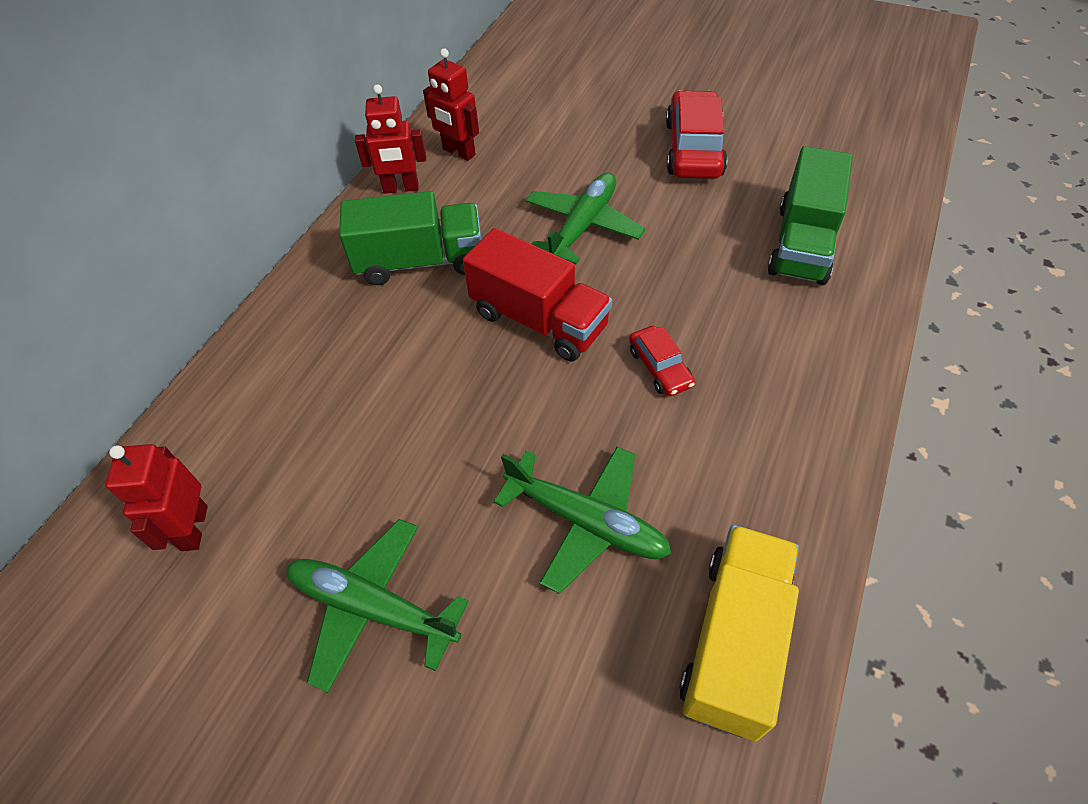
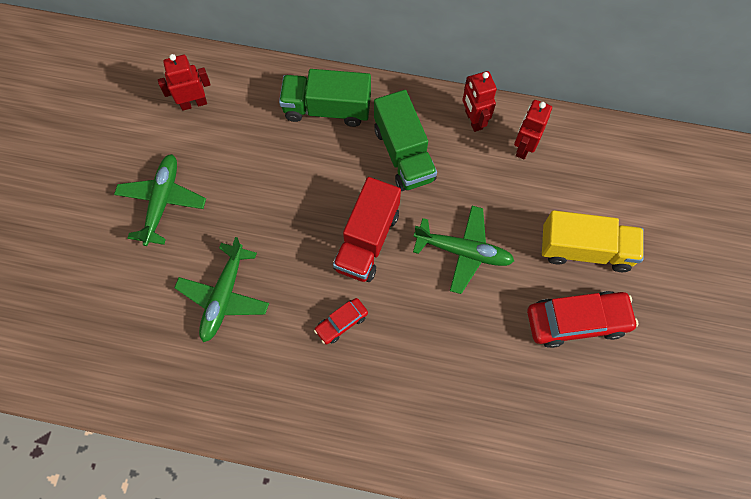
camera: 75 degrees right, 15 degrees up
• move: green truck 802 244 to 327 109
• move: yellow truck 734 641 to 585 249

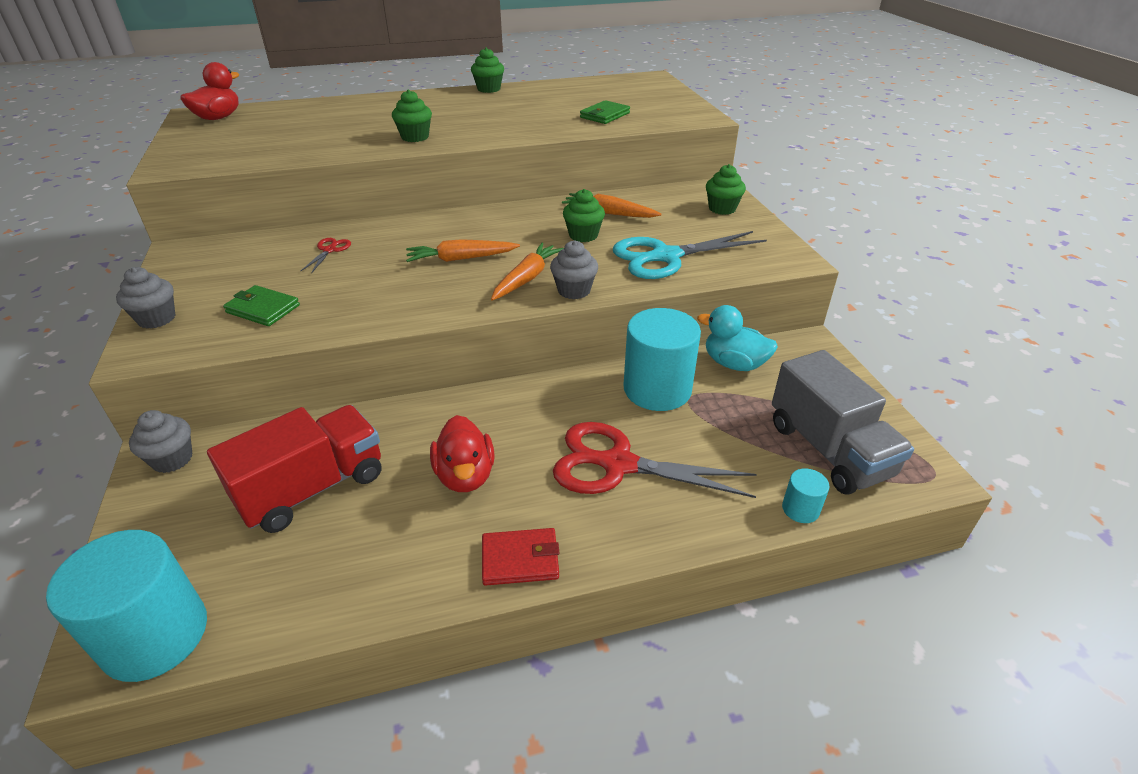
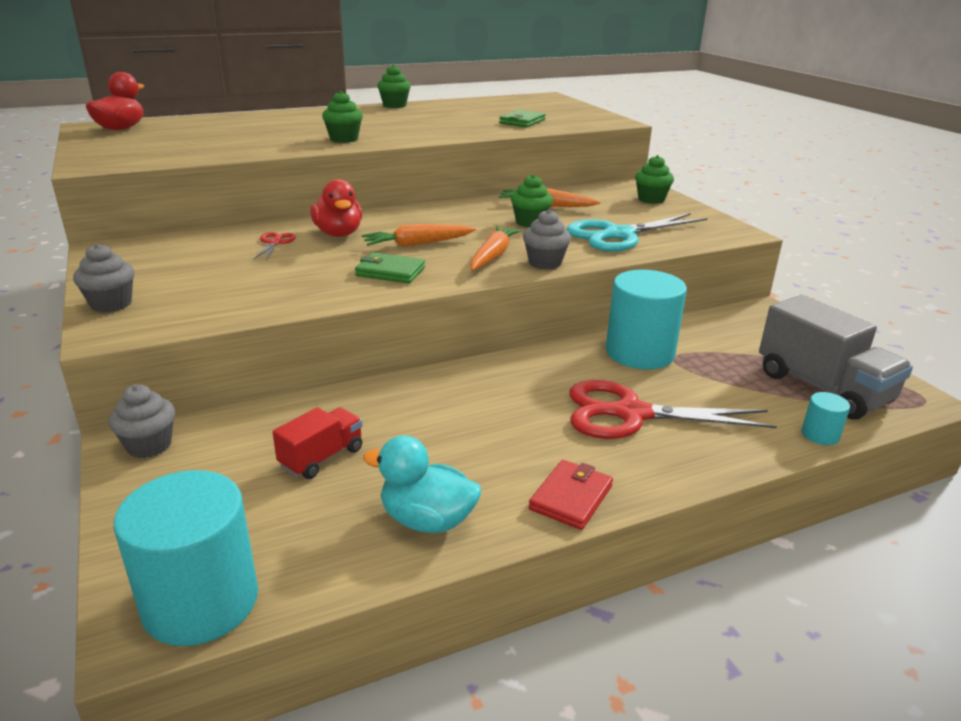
camera: 10 degrees left, 10 degrees down
• move: green wallet 263 309 to 390 272
• move: turquoise duck 734 364 to 427 520
• resize: red truck 312 488 = 322 457 x0.55
• move: red duck 465 475 to 338 234
• rotate: red wallet 520 559 = 571 497 45 degrees counterclockwise

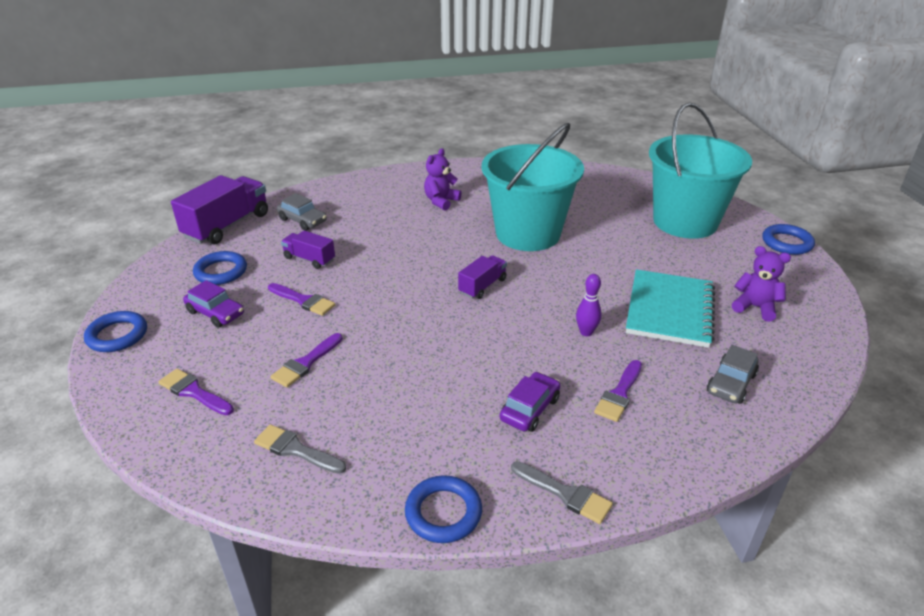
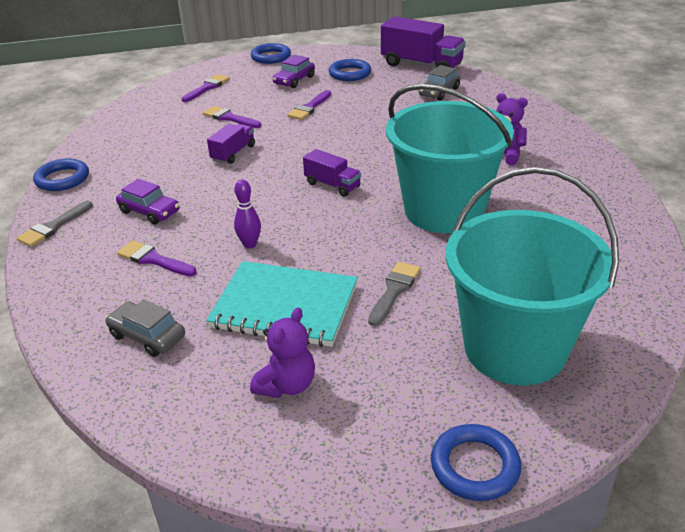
camera: 90 degrees right, 0 degrees up
• move: purple truck 309 259 to 233 153
• move: grey brush 296 450 to 394 290

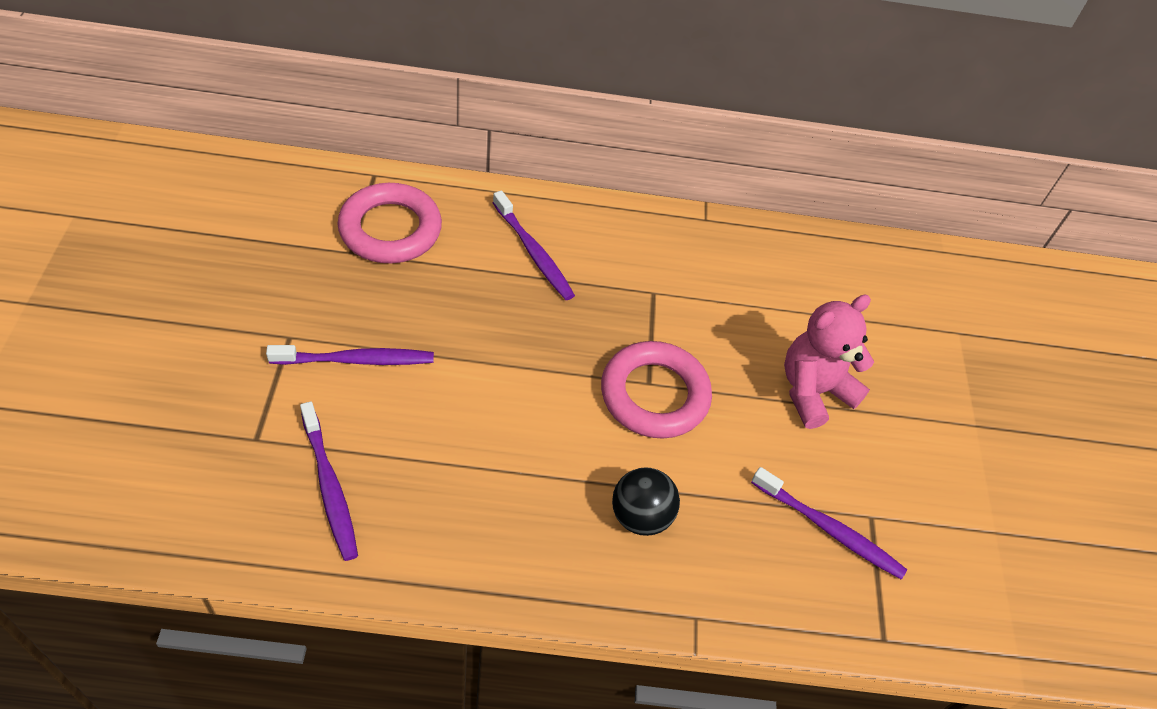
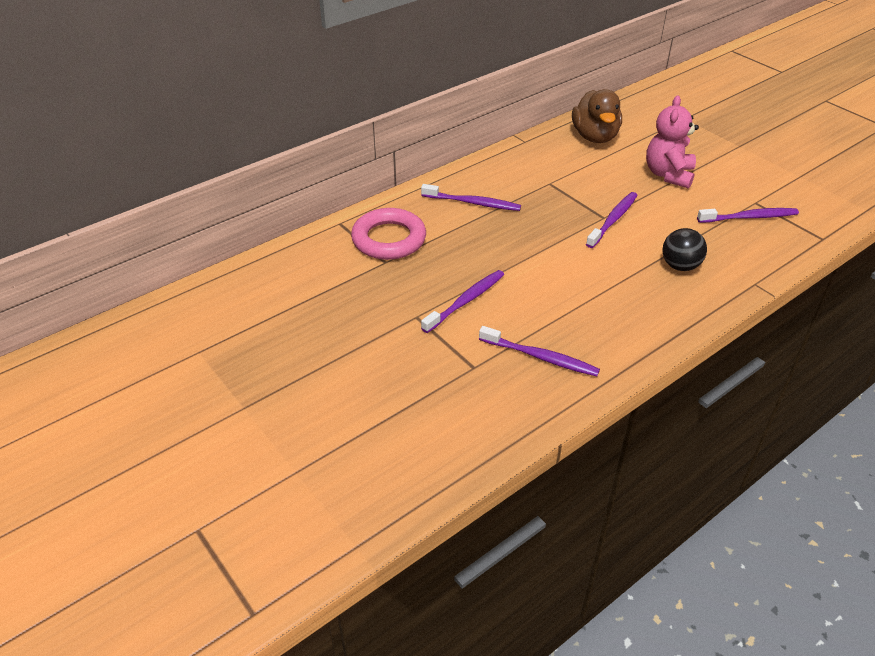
camera: 35 degrees left, 10 degrees down
• replace: pink ring 654 395 to purple toothbrush 613 220
• insert: brown duck 595 137

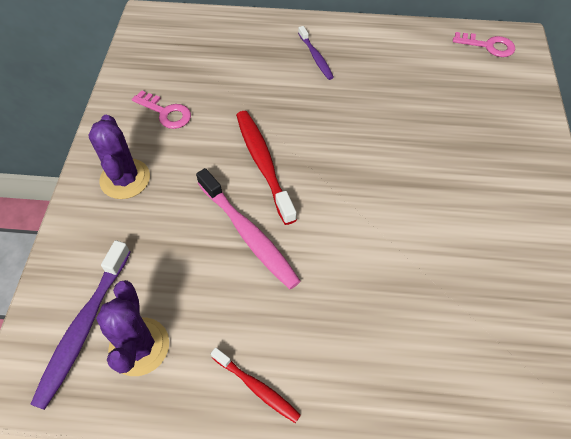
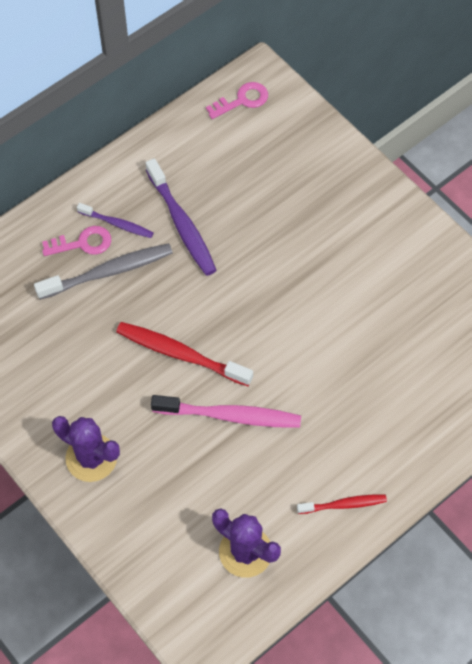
camera: 45 degrees left, 5 degrees up
• move: pink key 166 113 to 83 243
• move: purple toothbrush 84 327 to 181 223
• insert: grey toothbrush 108 272

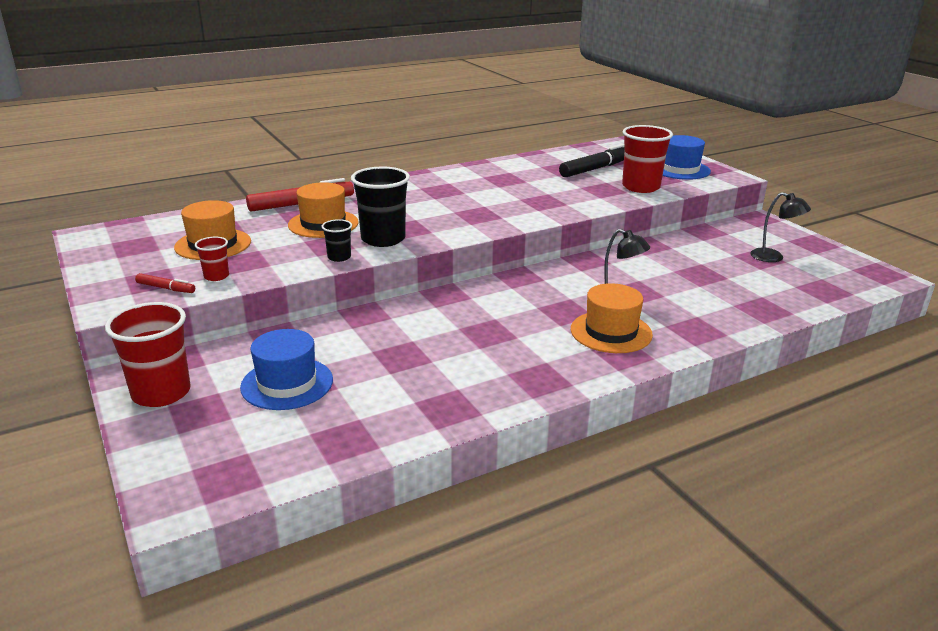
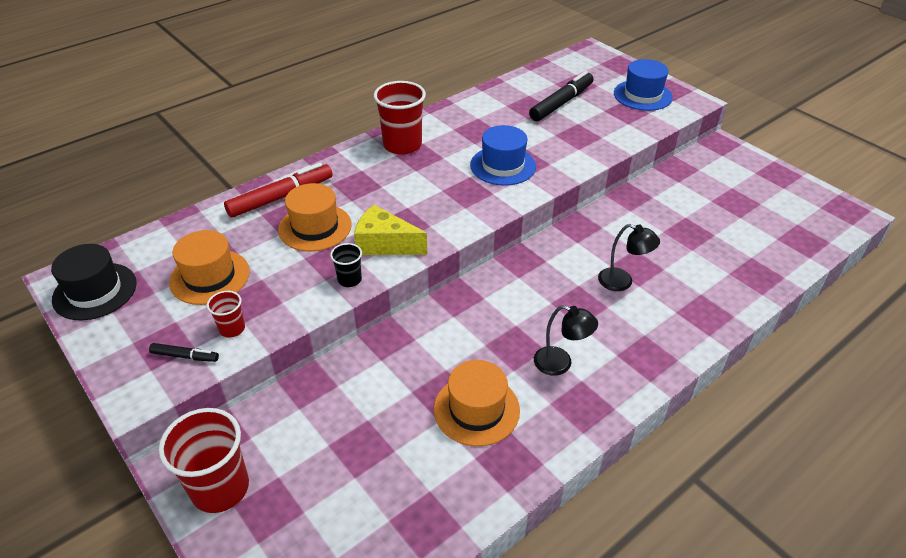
camera: 10 degrees left, 15 degrees up
• move: red cup 641 187 to 402 145
• replace: black cup 383 239 to yellow cheese 385 244
• move: black lamp 773 257 to 560 364
• recolor: red marker 166 288 to black marker 185 356
• move: orange hat 611 332 to 476 409
• move: blue hat 287 383 to 503 166
• insert: black hat 95 291

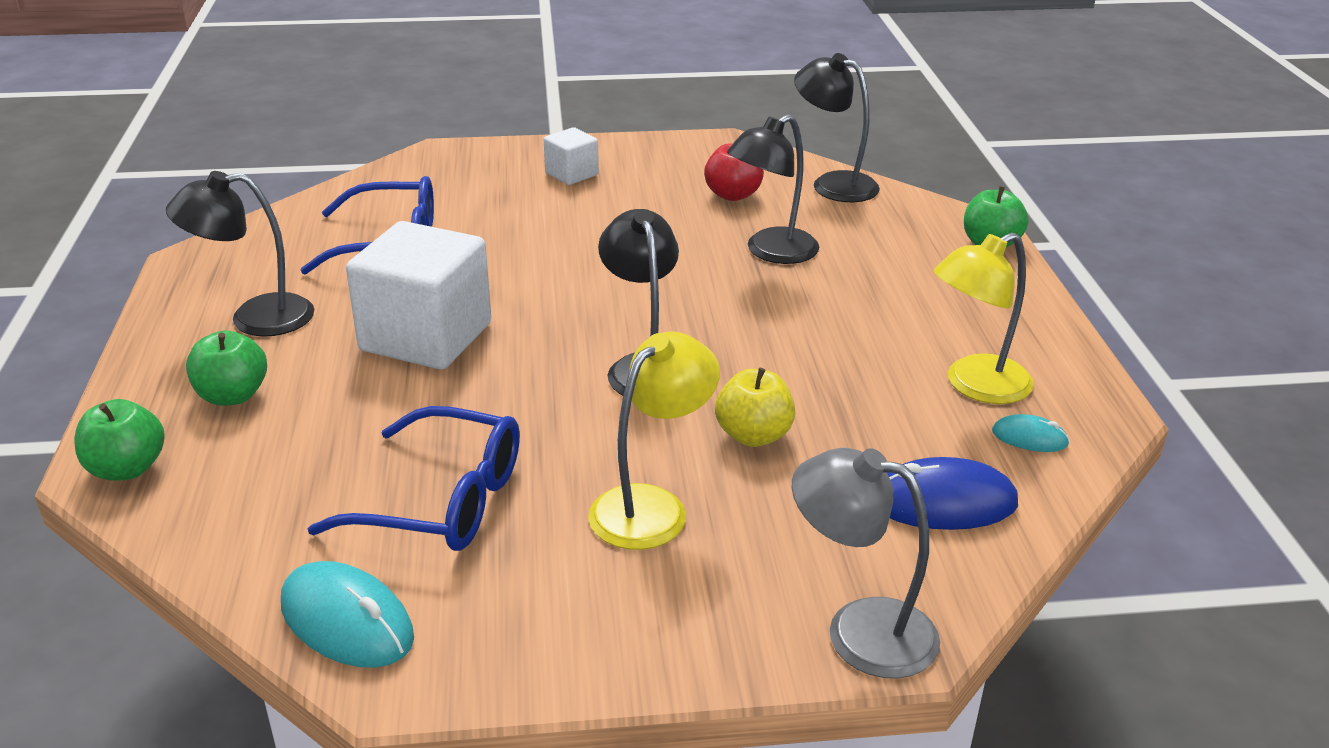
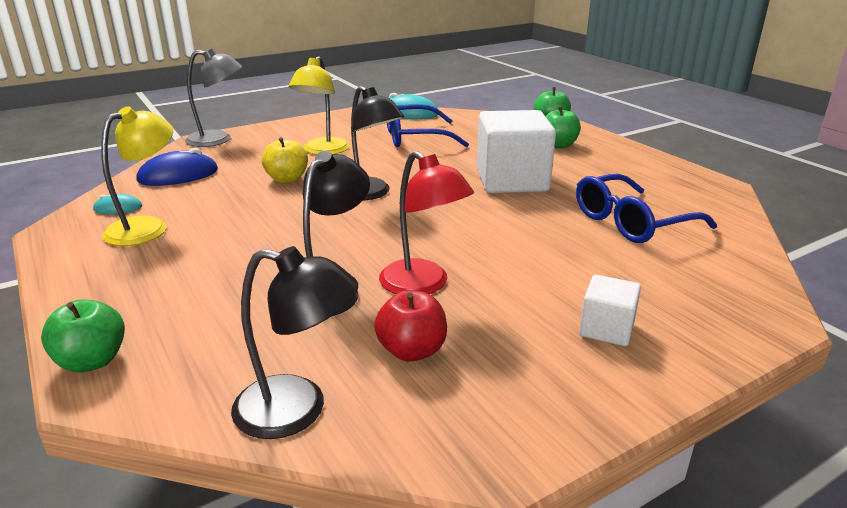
camera: 155 degrees right, 5 degrees down
• delete: black lamp 255 318
• insert: red lamp 423 285

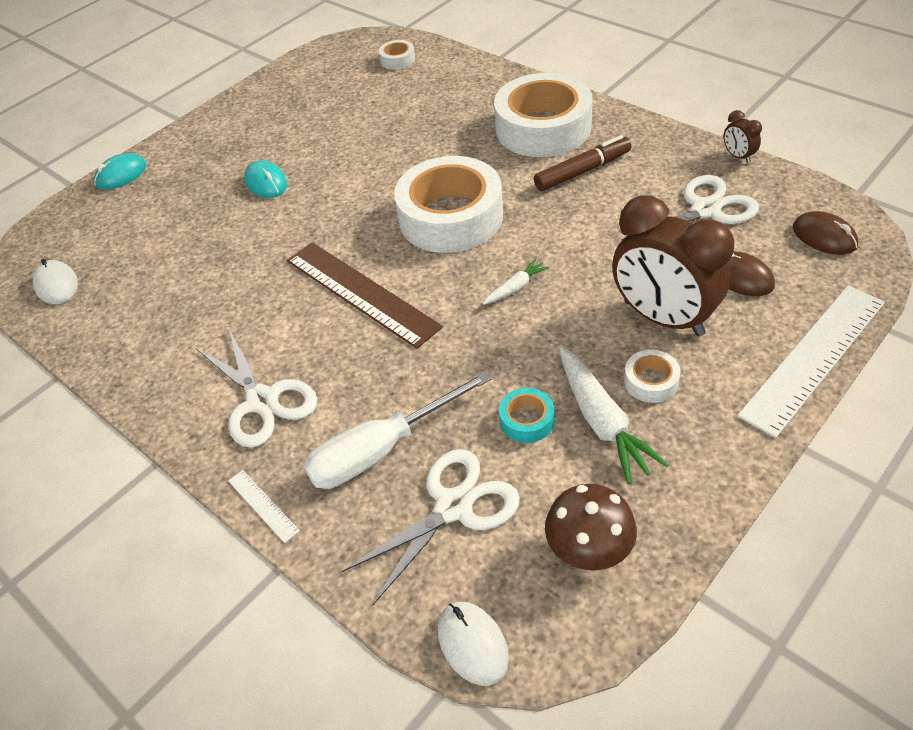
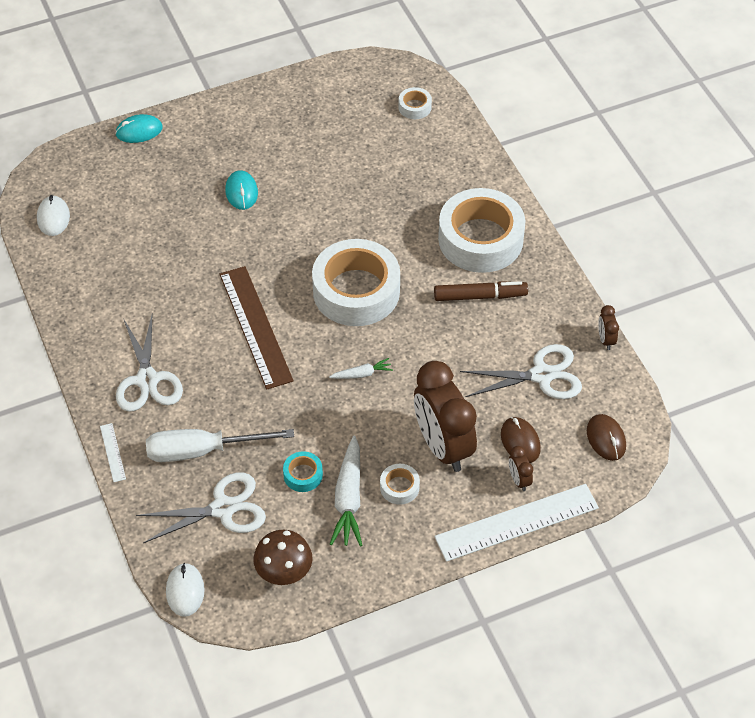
camera: 20 degrees right, 5 degrees up
• insert: brown clock 519 480

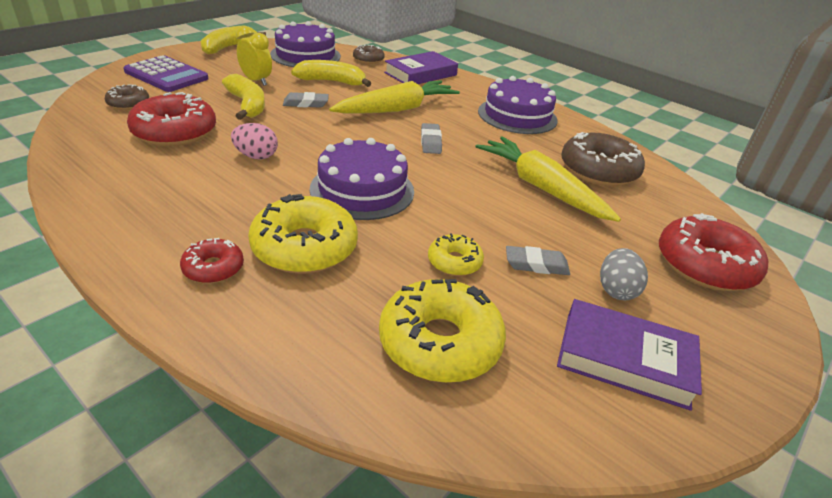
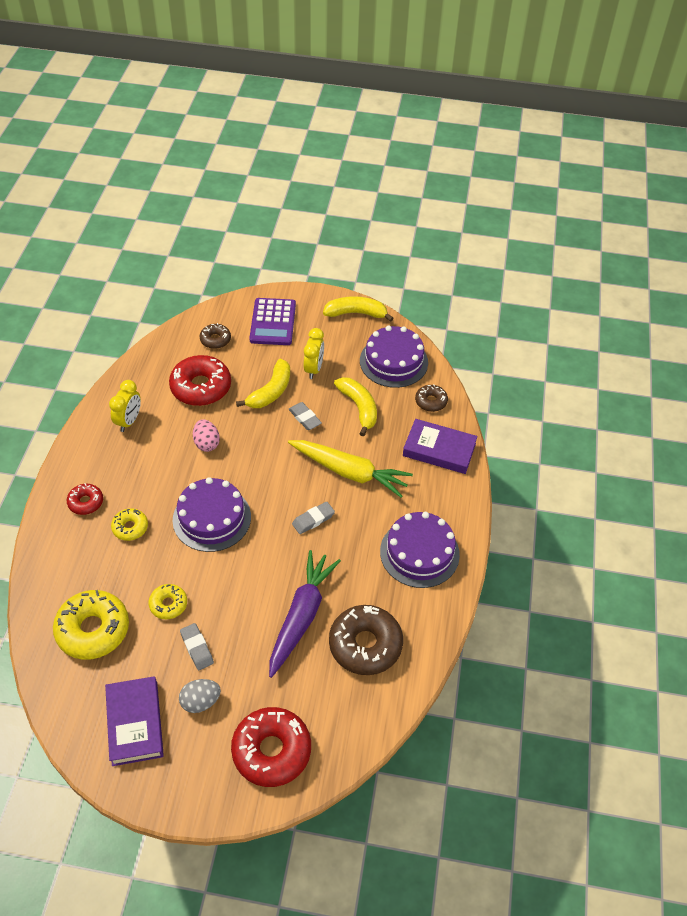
camera: 60 degrees right, 15 degrees up
• recolor: yellow carrot 541 188 to purple carrot 301 616
• resize: yellow donut 304 247 = 130 527 x0.53
• insert: yellow clock 129 421

